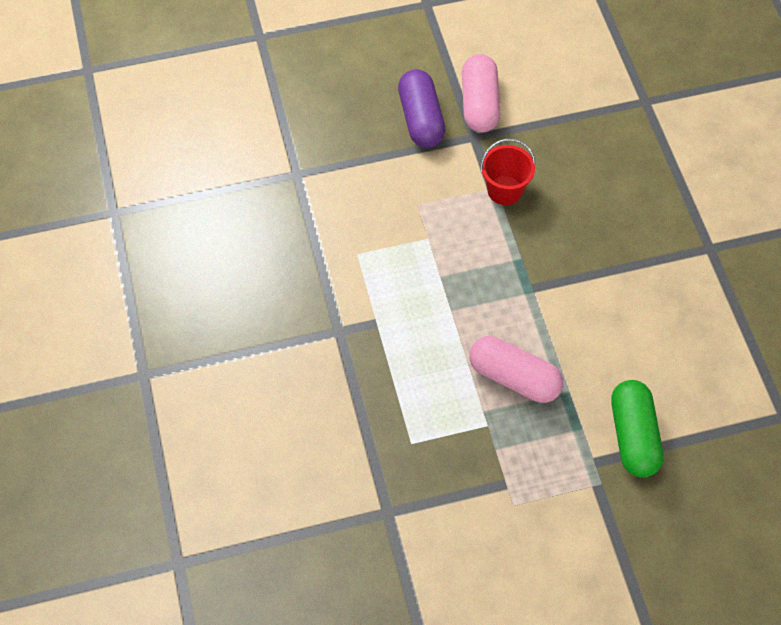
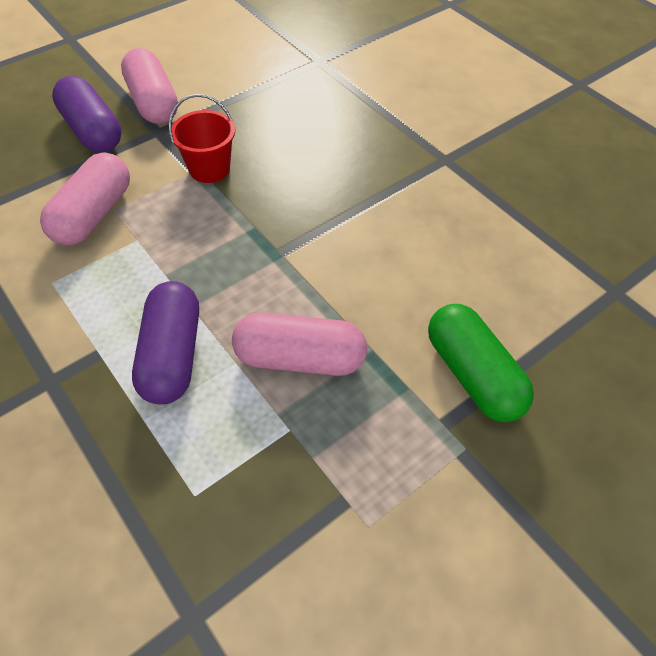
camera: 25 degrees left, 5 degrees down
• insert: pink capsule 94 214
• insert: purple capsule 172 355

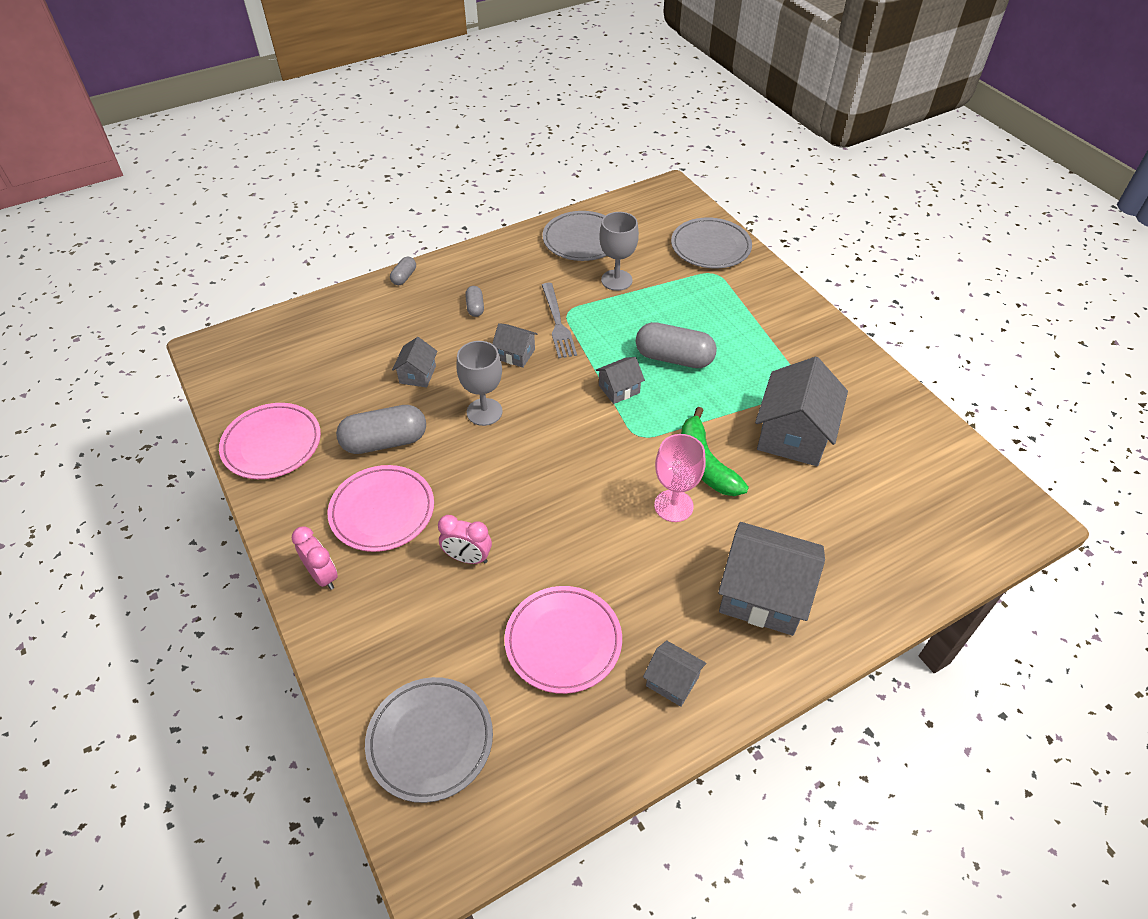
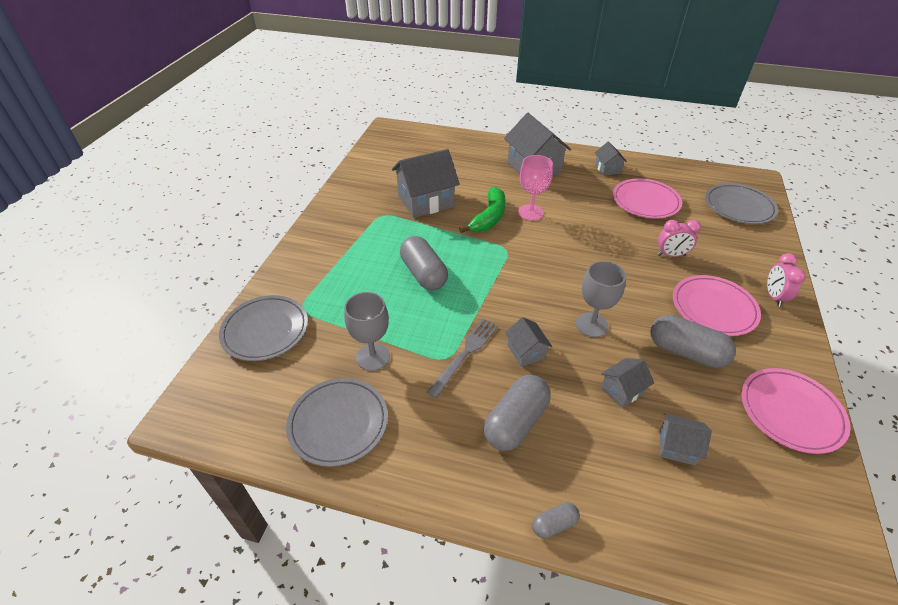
camera: 135 degrees left, 5 degrees down
• resize: grey capsule 475 307 = 516 422 x2.02
• move: grey house 619 389 to 677 447
• rotate: pink clock 468 558 = 671 255 120 degrees clockwise

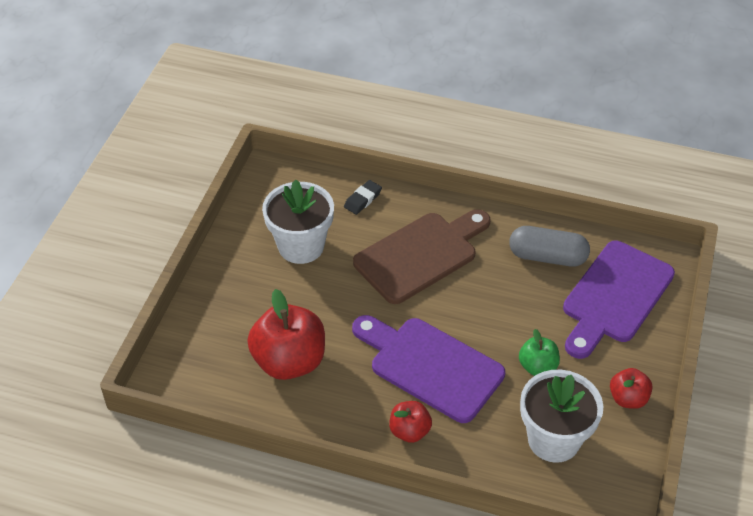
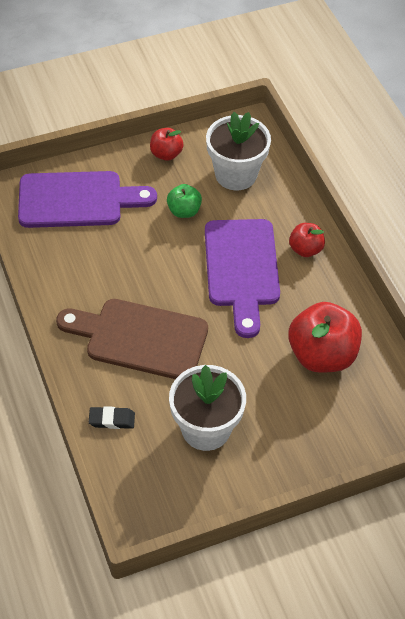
camera: 130 degrees left, 5 degrees up
• delete: grey capsule 547 257

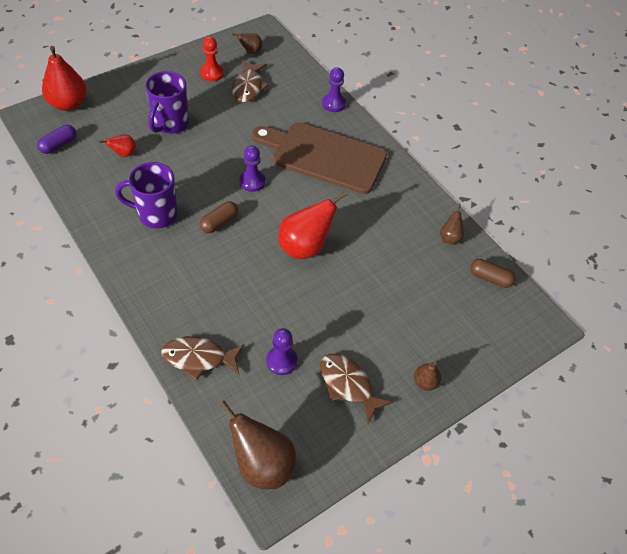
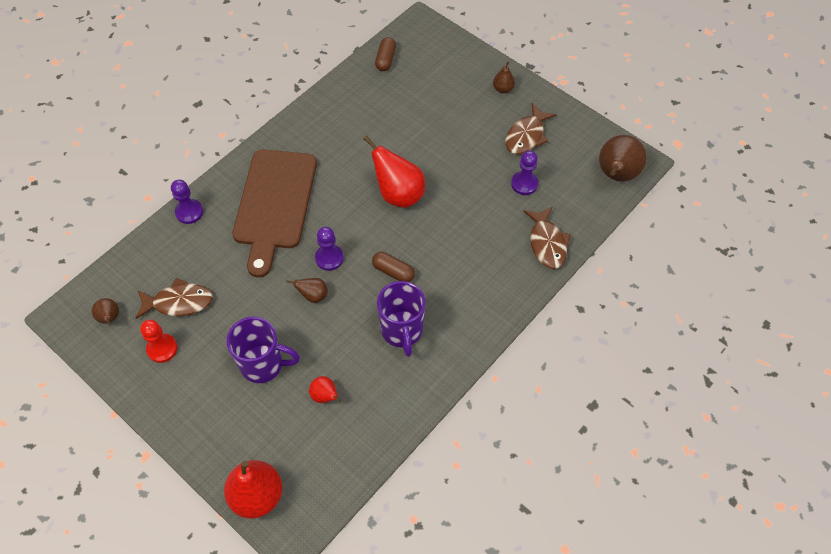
camera: 100 degrees left, 5 degrees up
• delete: purple capsule 58 145
• move: brown pear 450 238 to 313 296

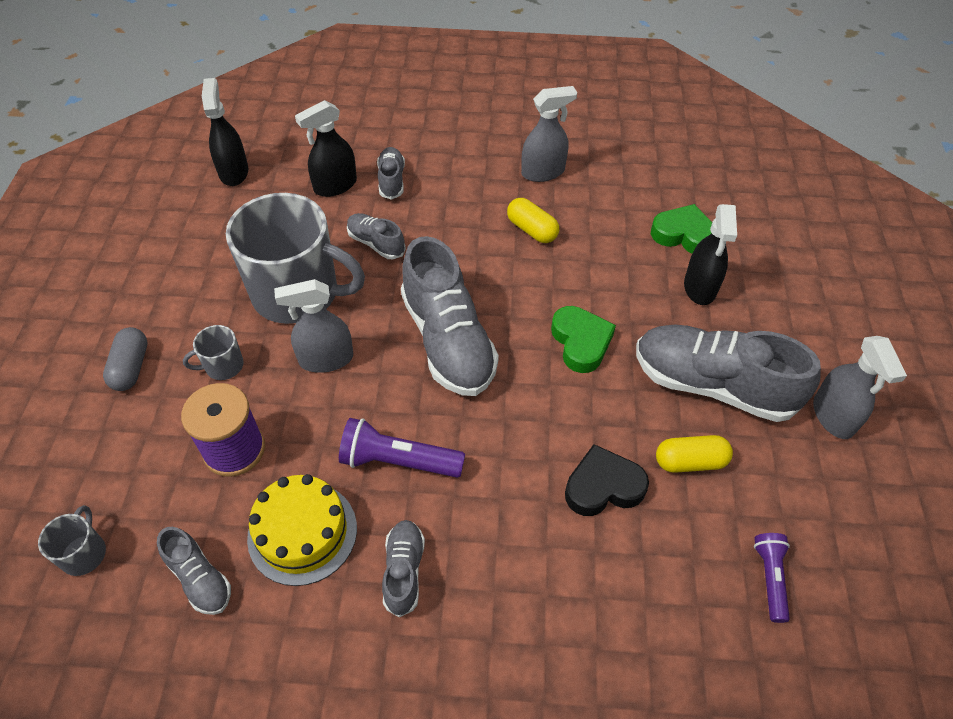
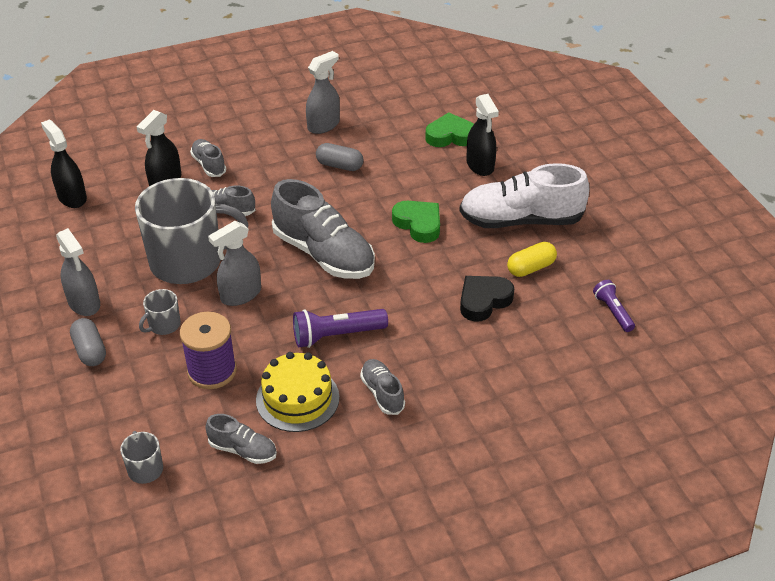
camera: 25 degrees left, 10 degrees down
• recolor: yellow capsule 532 230 to grey capsule 339 165
• recolor: grey shoe 712 385 to white shoe 520 220
• move: grey spray bottle 833 416 to 84 303

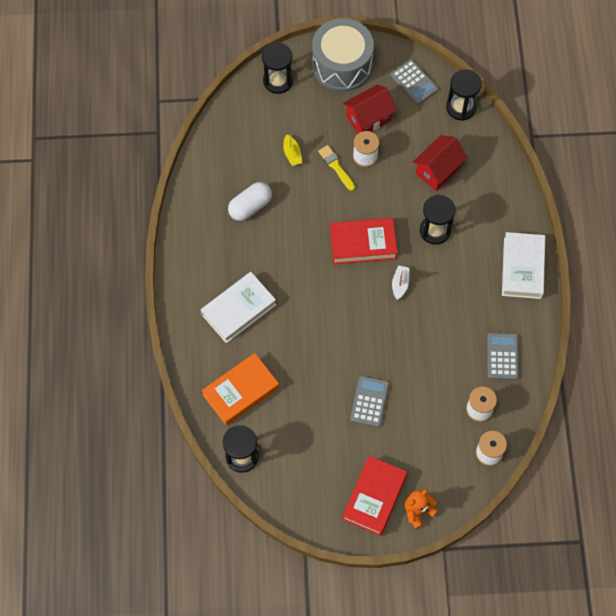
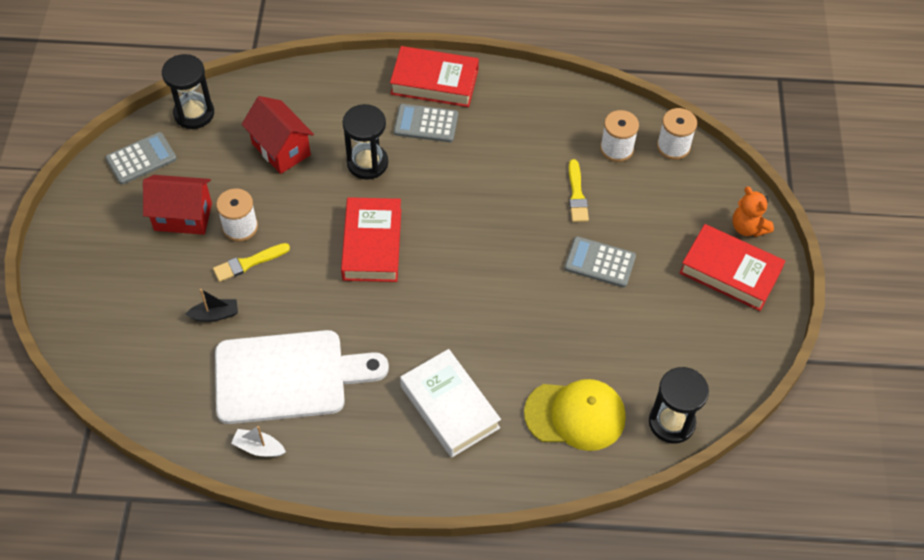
camera: 85 degrees left, 10 degrees down
• delete: grey drum 342 65
• delete: black hourglass 278 81
• rotate: red house 368 119 = 183 217 60 degrees counterclockwise
• recolor: yellow boat 292 154 to black boat 215 315
• replace: white capsule 250 206 to white cutting board 288 377
• recolor: white book 522 268 to red book 434 82
• move: white boat 400 284 to 259 447
• move: grey calculator 502 356 to 426 124
• replace: orange book 241 391 to yellow cap 575 415
• insert: yellow brush 577 195

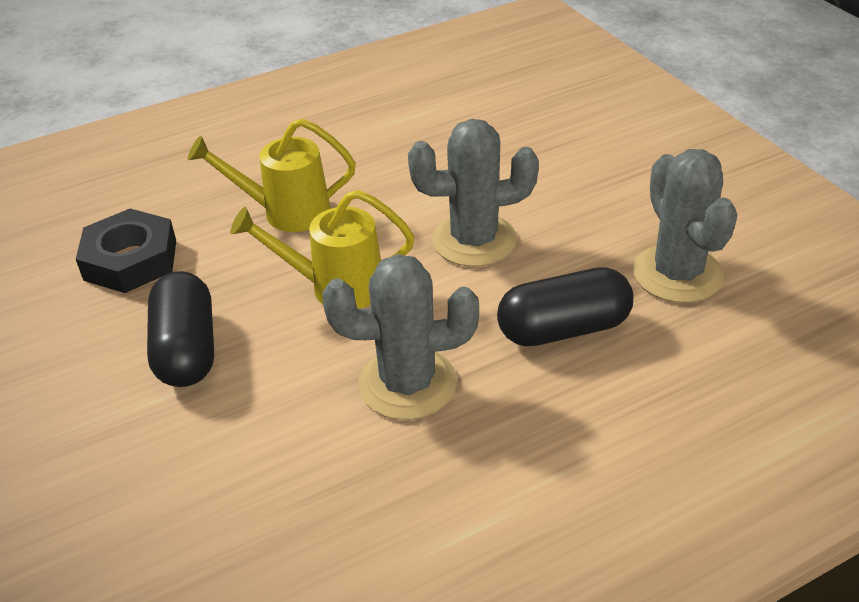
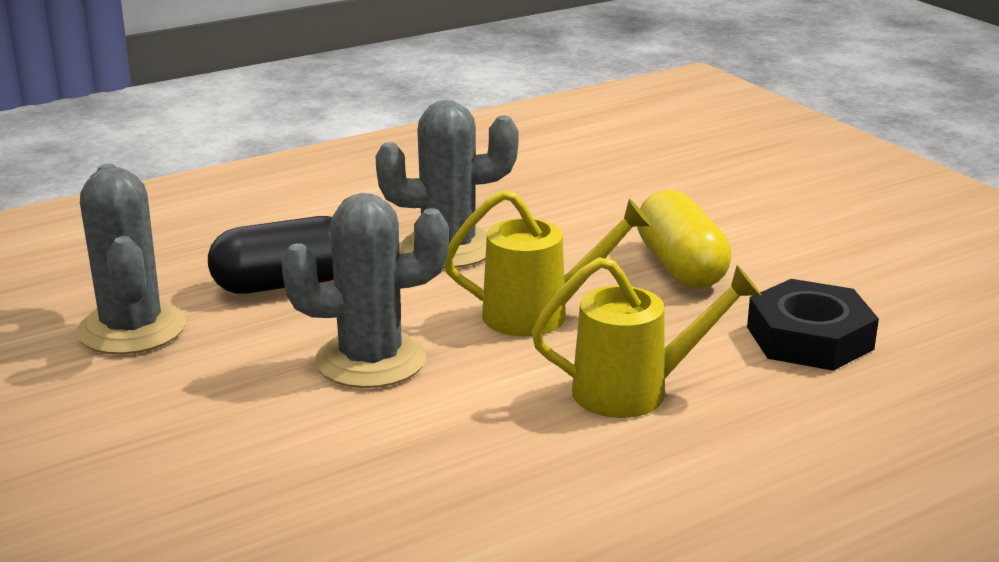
camera: 175 degrees right, 15 degrees down
• recolor: black capsule 186 349 to yellow capsule 680 267

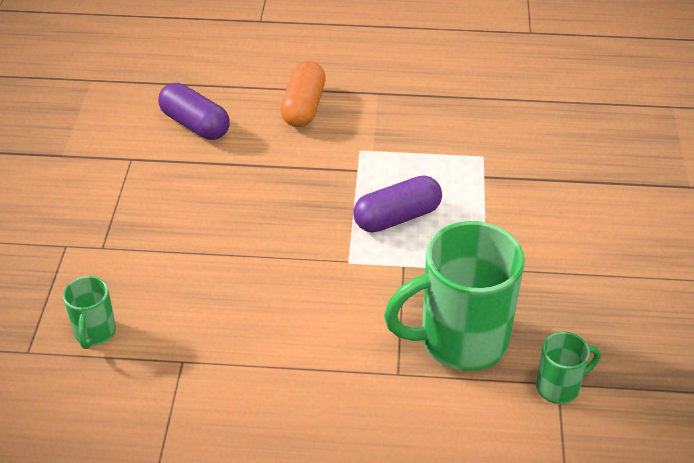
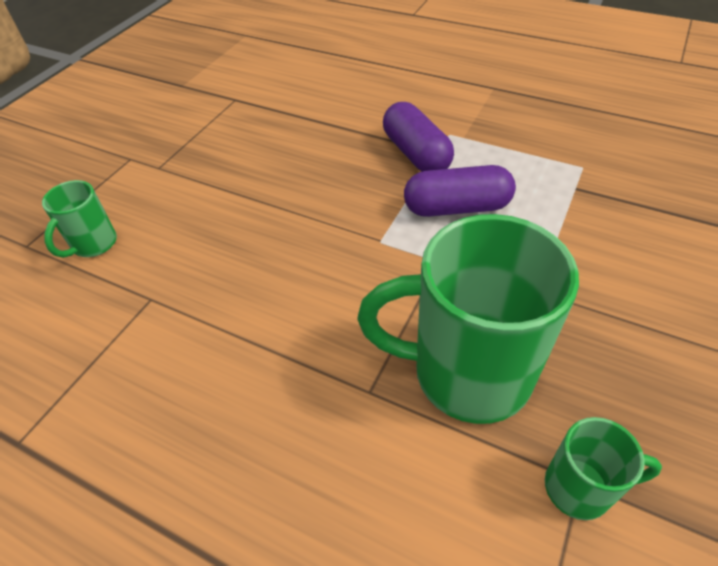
camera: 25 degrees right, 5 degrees up
• delete: orange capsule 304 107
• move: purple capsule 195 124 to 416 154

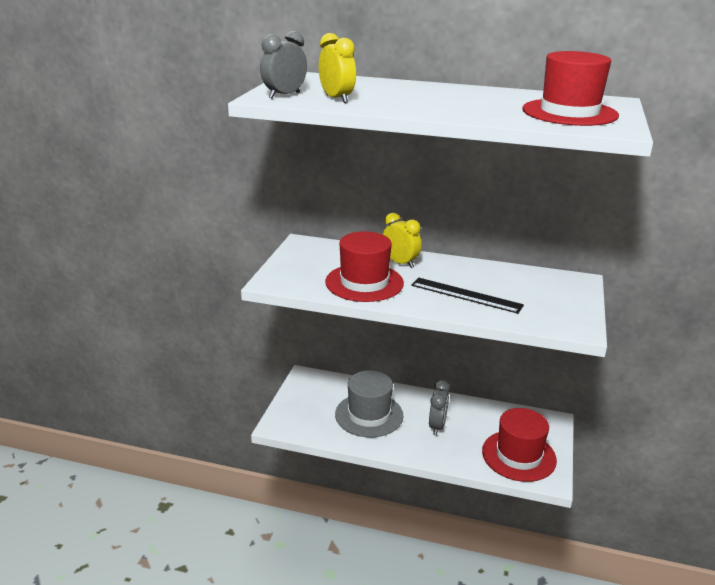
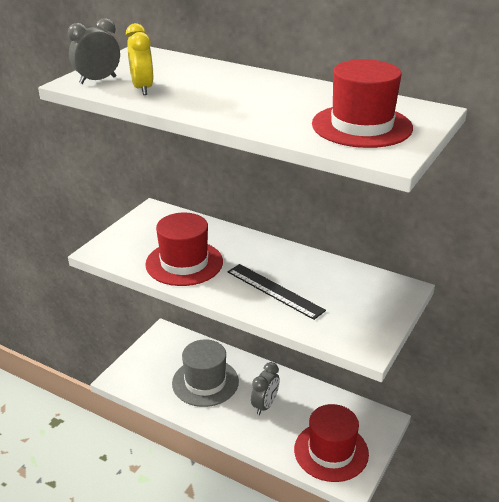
camera: 15 degrees right, 5 degrees up
• delete: yellow clock 400 263

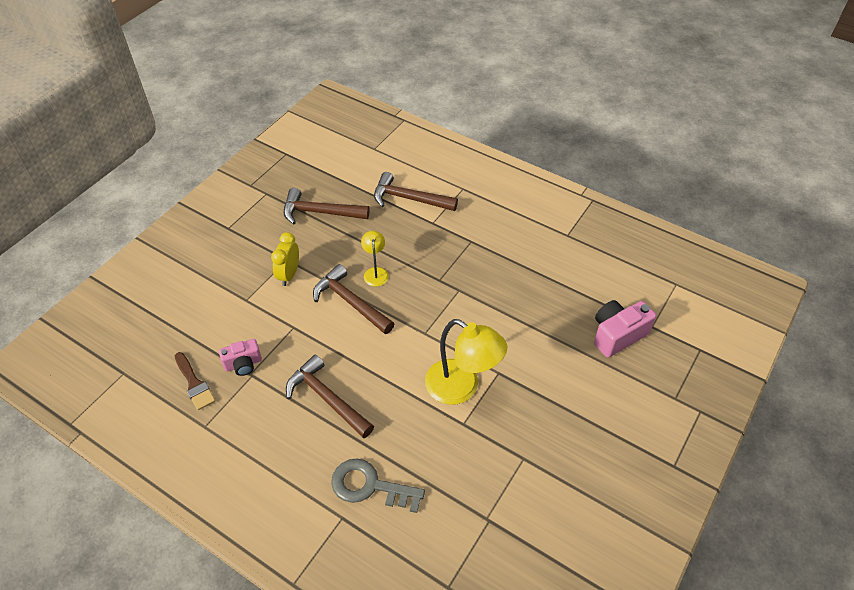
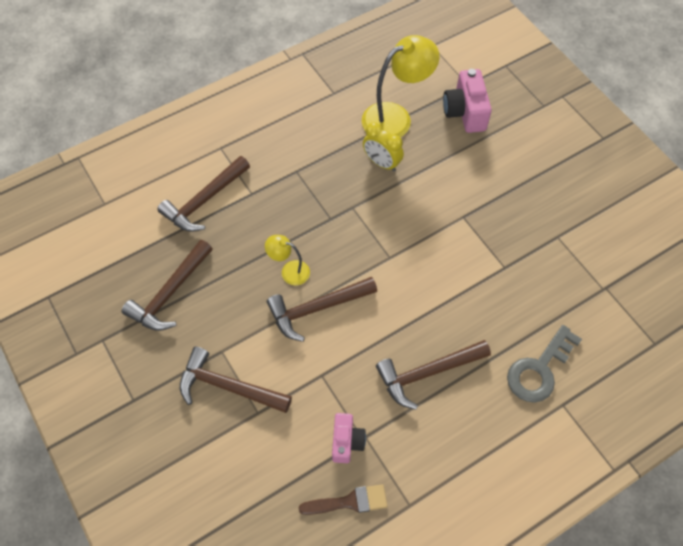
camera: 65 degrees left, 10 degrees up
• move: yellow clock 289 275 to 381 163
• move: yellow lamp 461 388 to 395 117
• insert: brown hammer 228 387

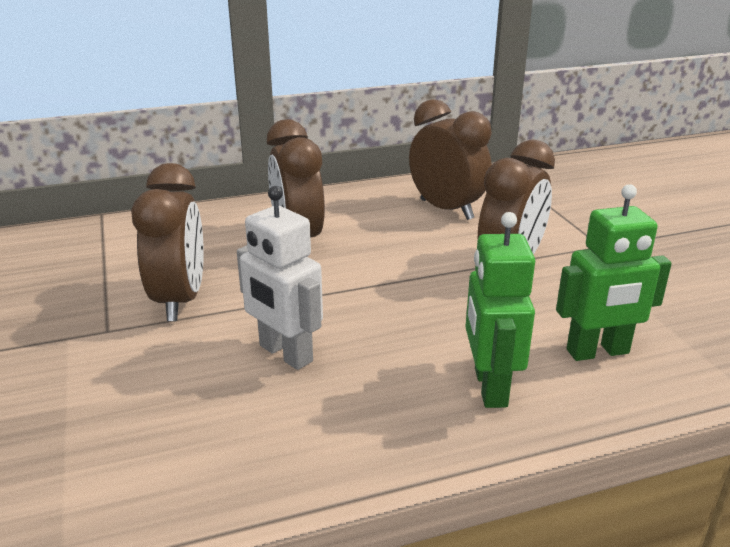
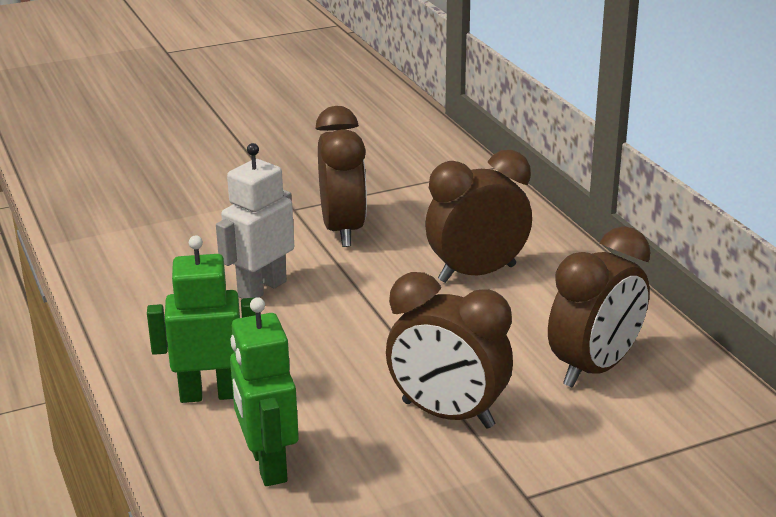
camera: 85 degrees right, 0 degrees up
• rotate: brown clock 180 300 = 343 230 90 degrees counterclockwise

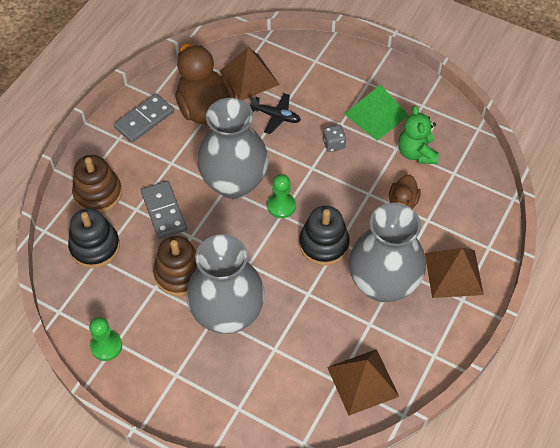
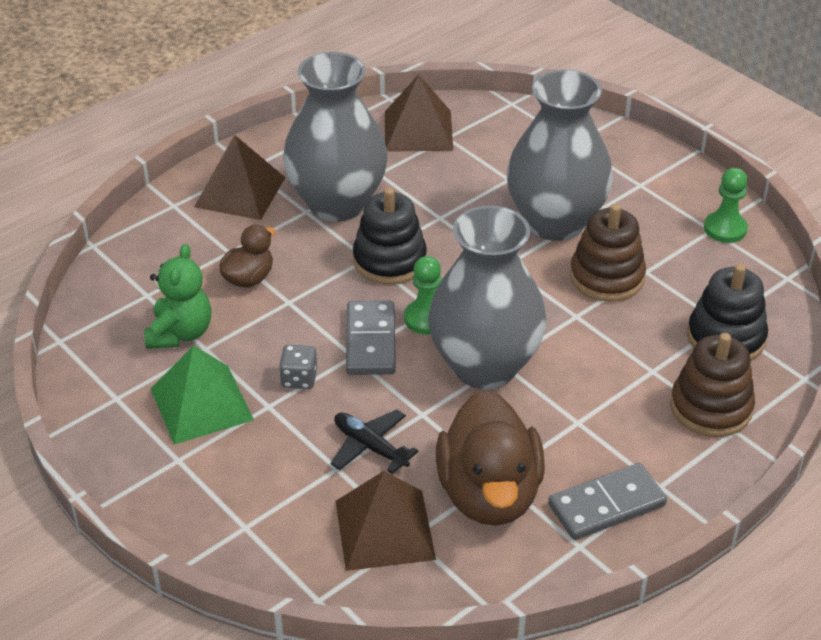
camera: 160 degrees left, 15 degrees down
• move: grey domino 163 211 to 371 341

